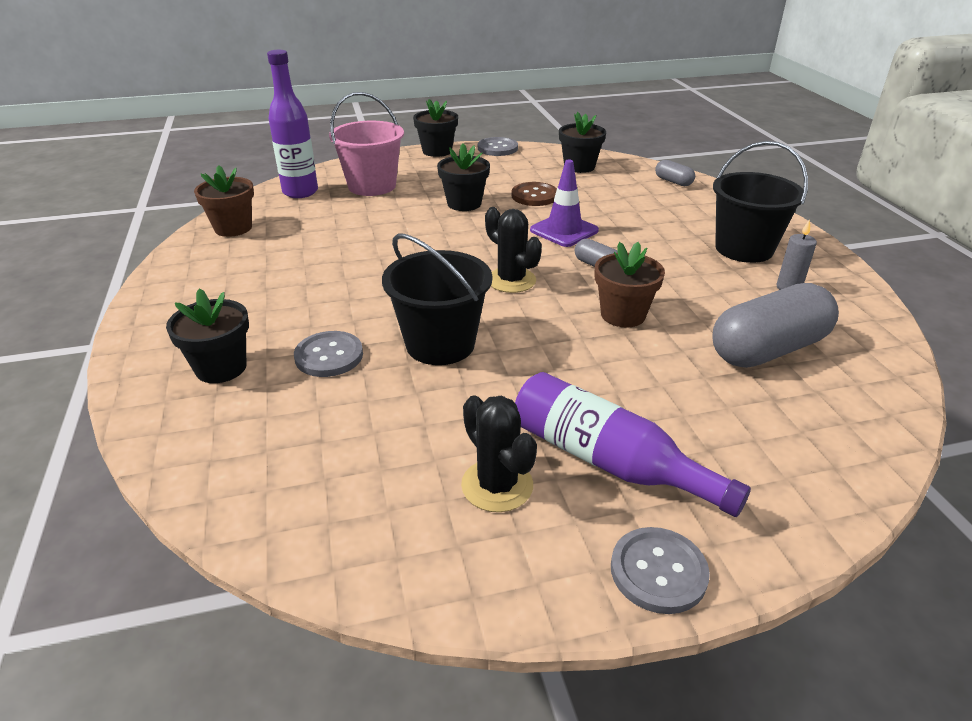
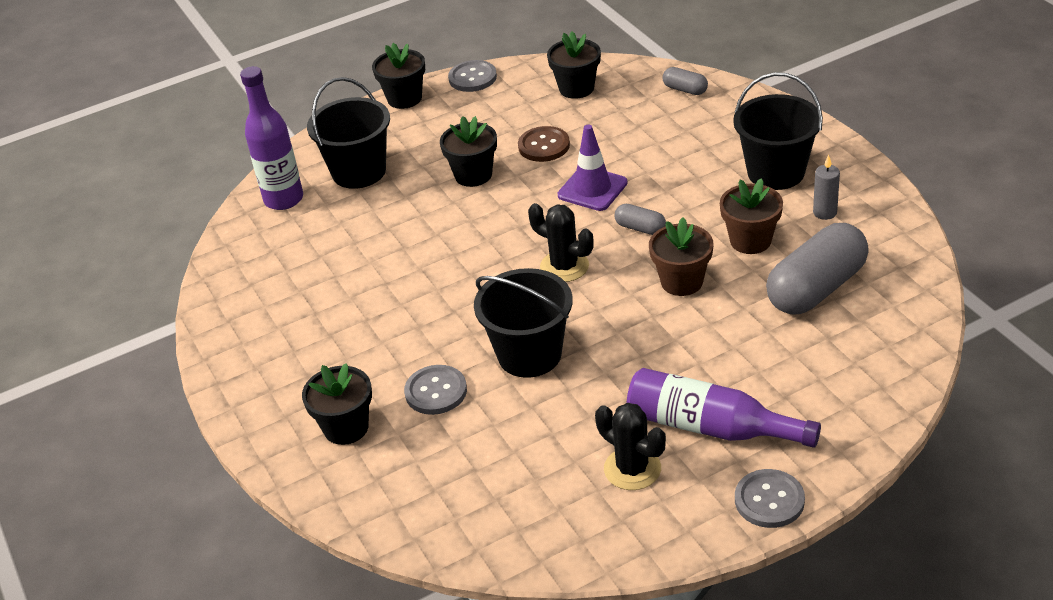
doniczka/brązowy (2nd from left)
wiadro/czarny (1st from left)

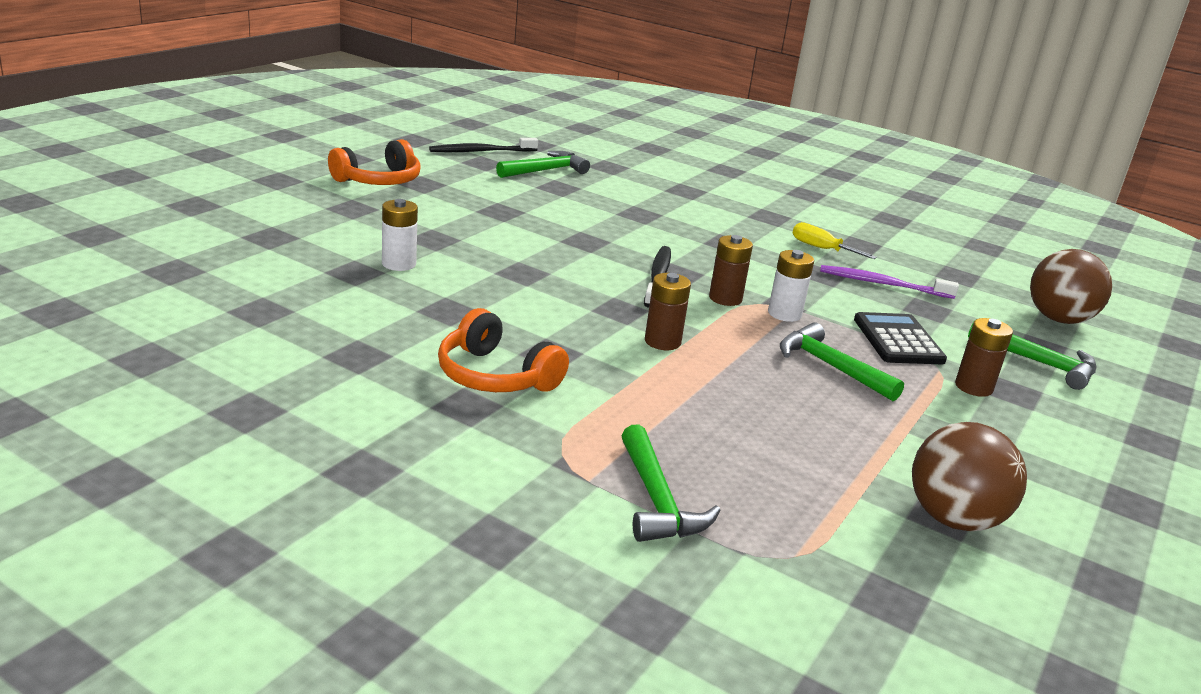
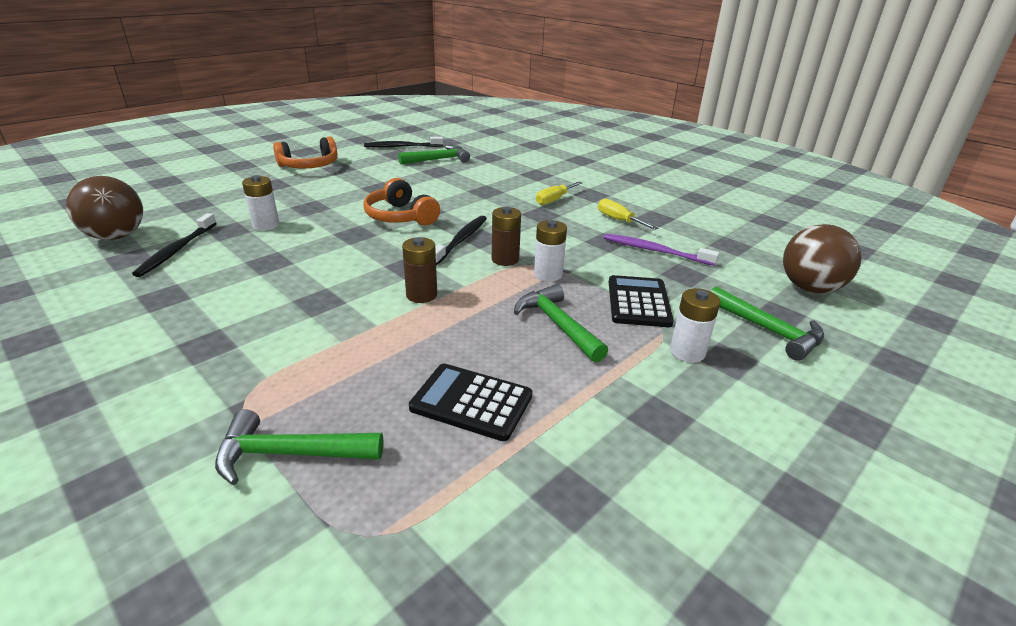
szczoteczka do zębów/czarny (1st from left)
kalkulator/czarny (1st from left)
śrubokręt/żółty (1st from left)
słuchawki/pomarańczowy (2nd from left)
piłka/brązowy (1st from left)
bateria/biały (3rd from left)
młotek/zielony (1st from left)

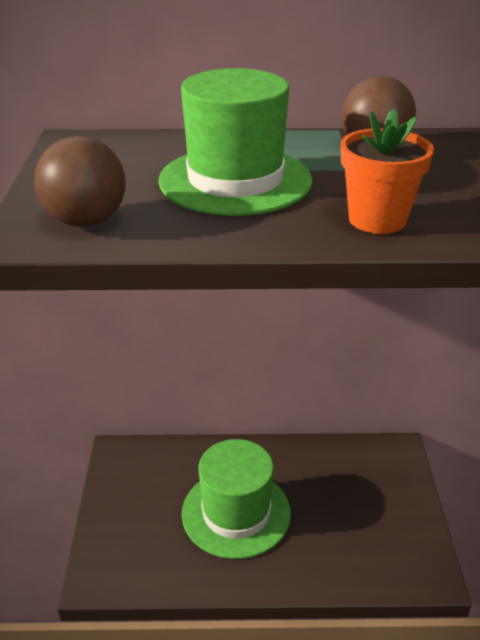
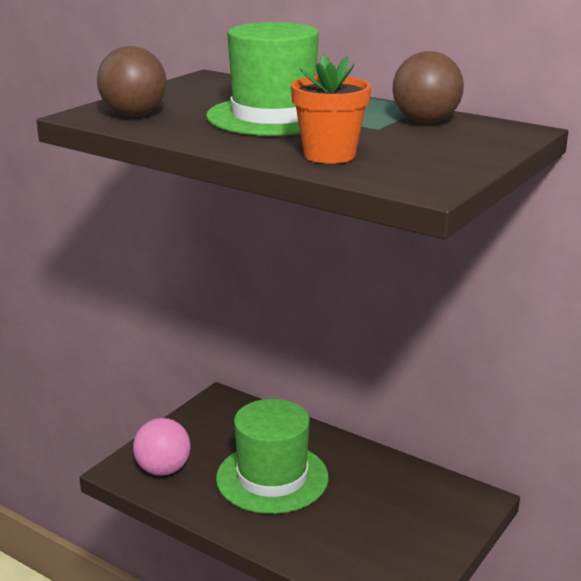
piłka/różowy

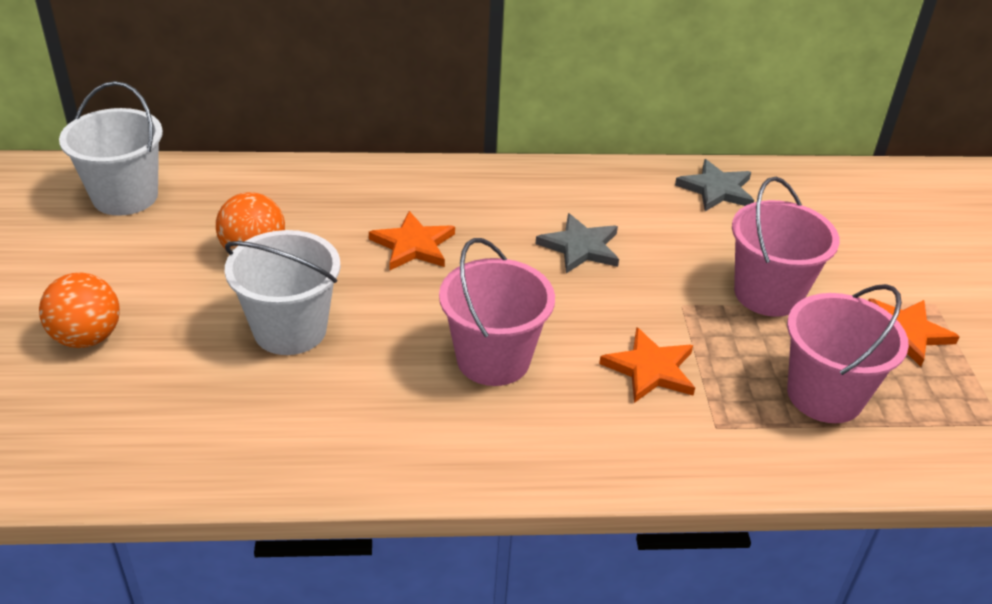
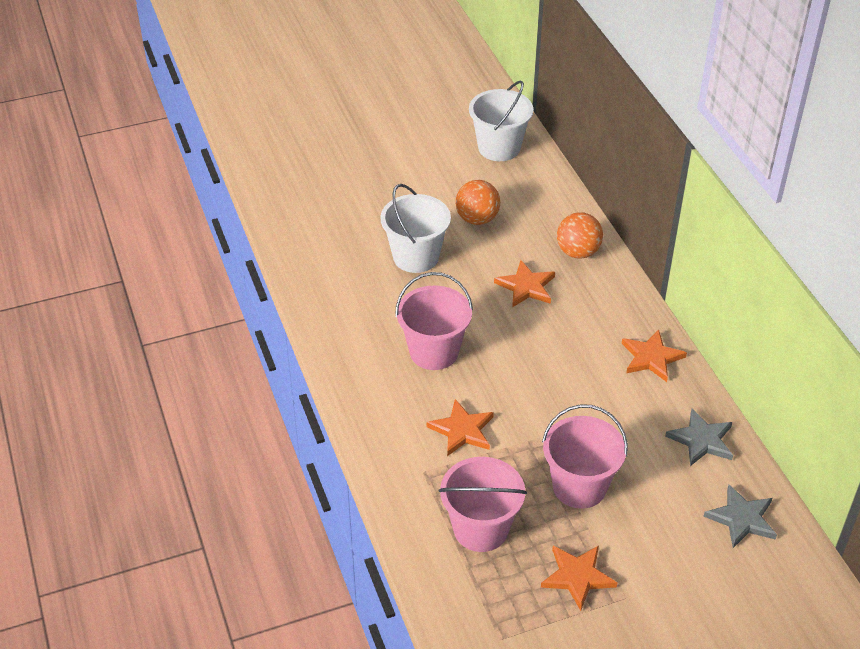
gwiazda/pomarańczowy (4th from left)
piłka/pomarańczowy (2nd from left)
gwiazda/szary (2nd from left)

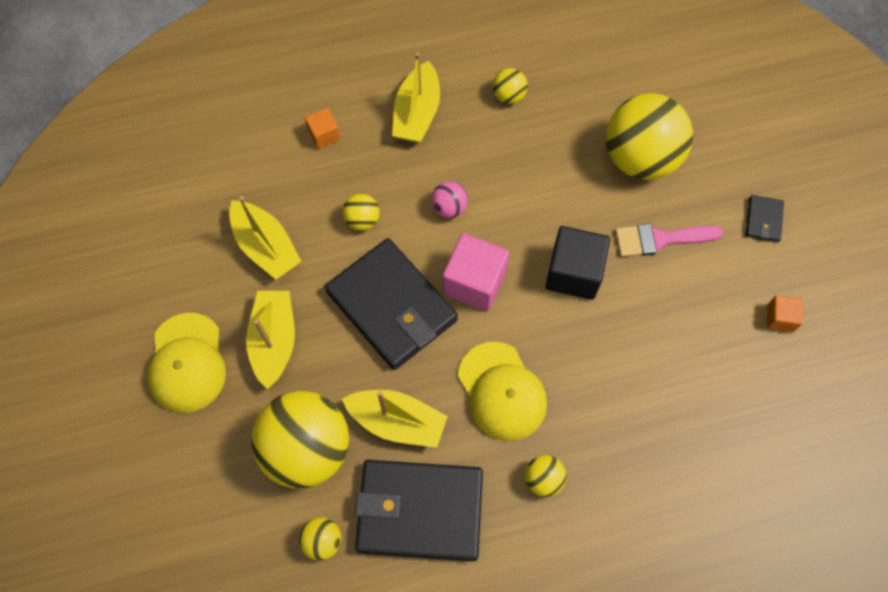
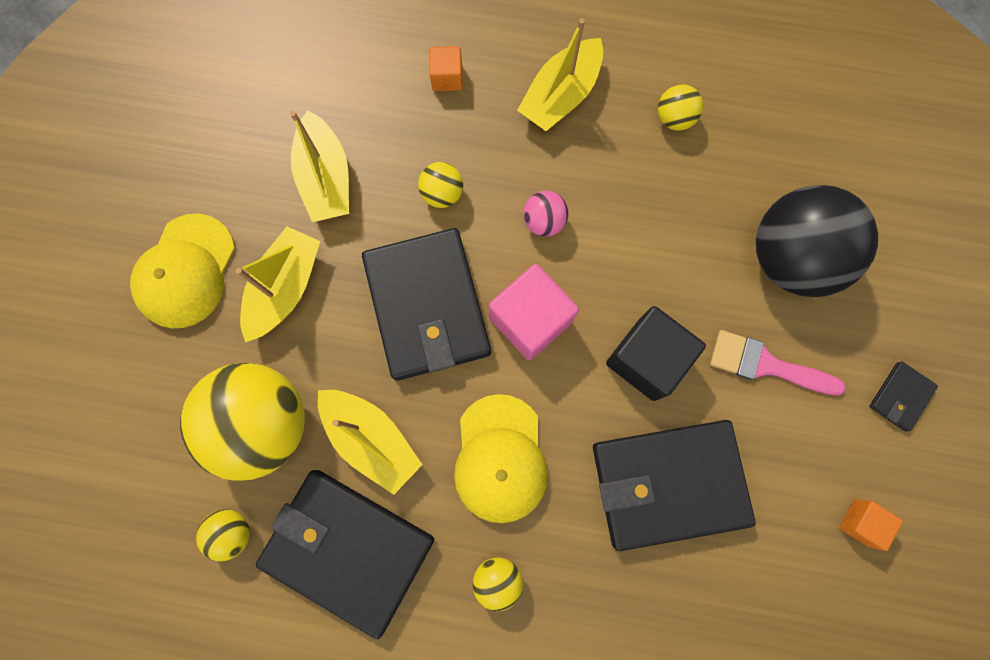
portfel/czarny (3rd from left)
piłka/czarny

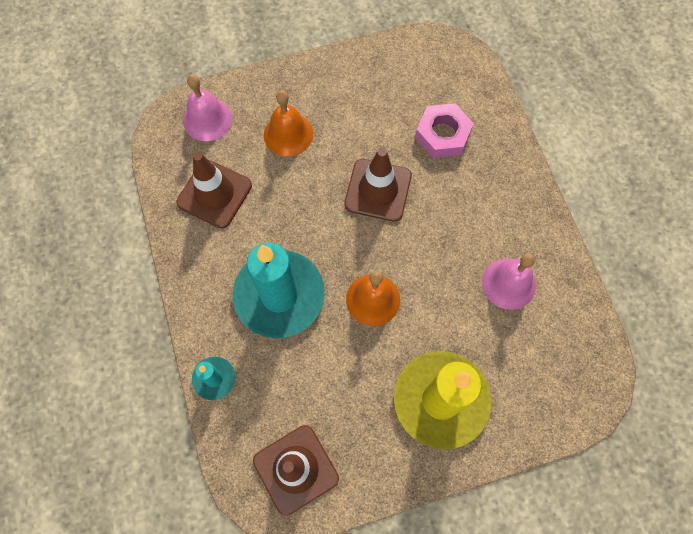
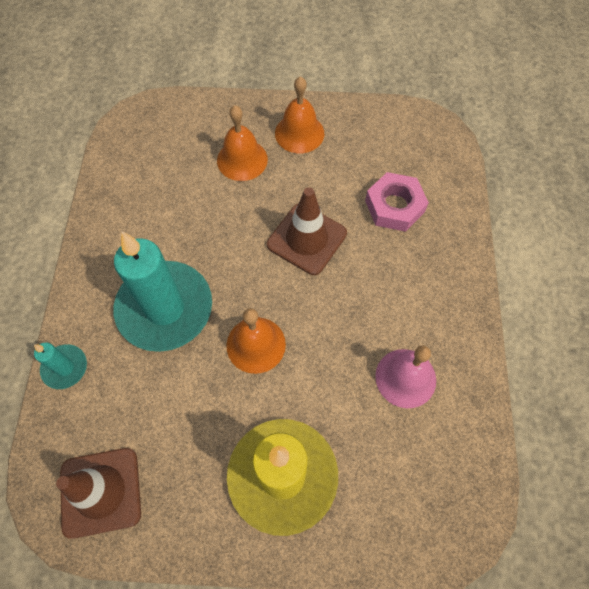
pachołek/brązowy (1st from left in the first image)
dzwonek/różowy (1st from left in the first image)
dzwonek/pomarańczowy (3rd from left)

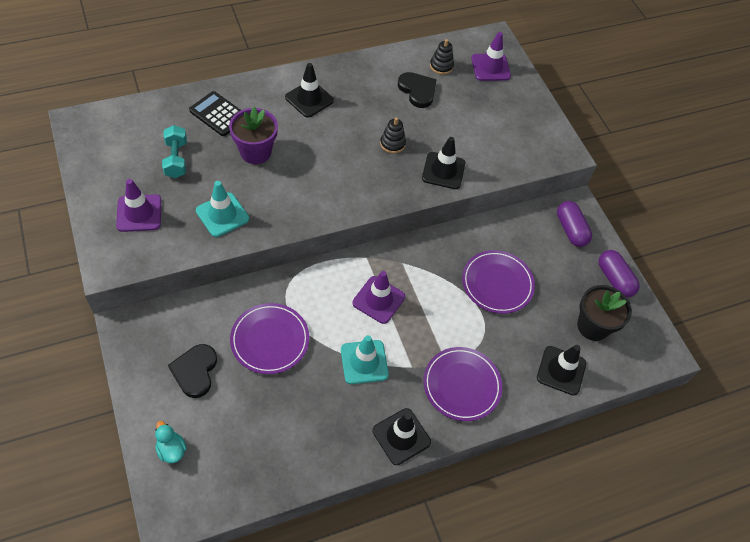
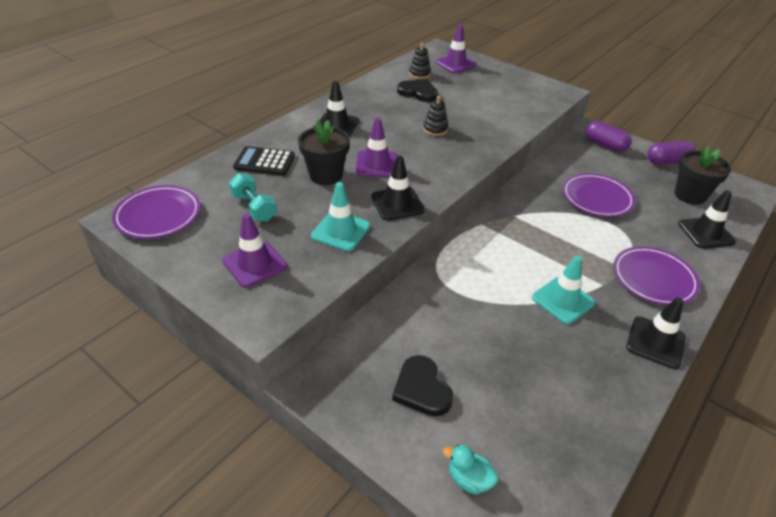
talerz/fioletowy (1st from left)
pachołek/fioletowy (2nd from left)
pachołek/czarny (2nd from left)
doniczka/czarny (1st from left)
kapsułka/fioletowy (2nd from left)

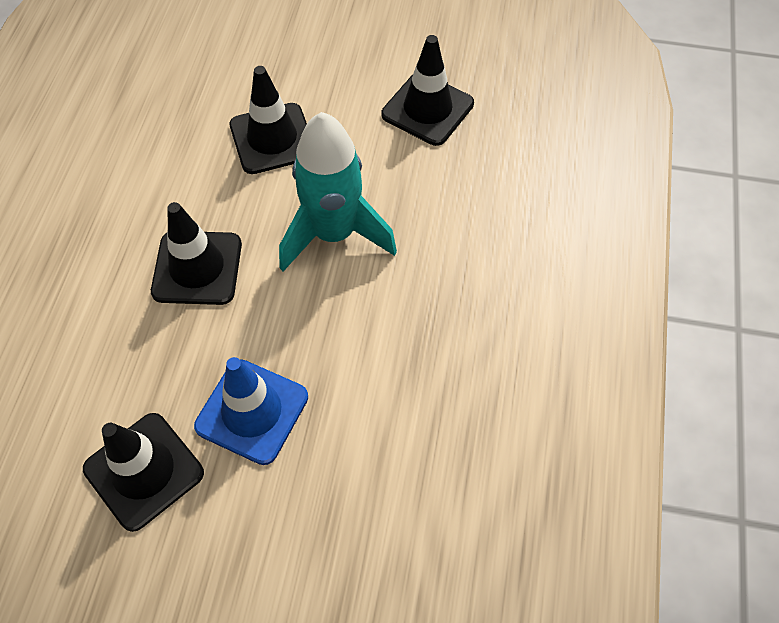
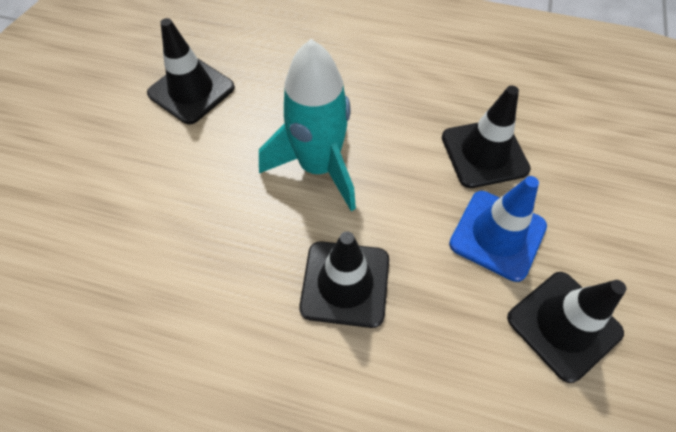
pachołek/czarny (3rd from left)

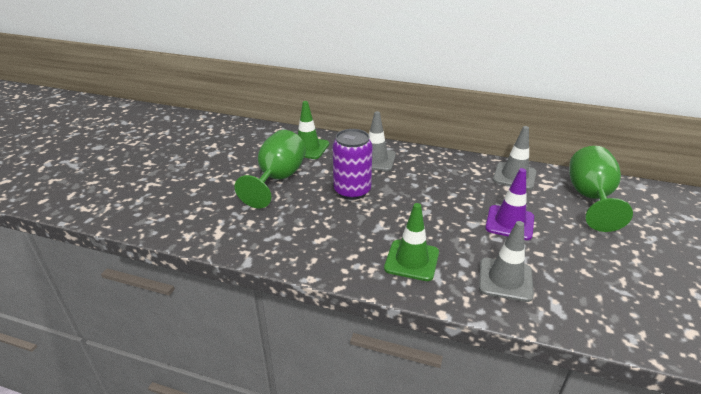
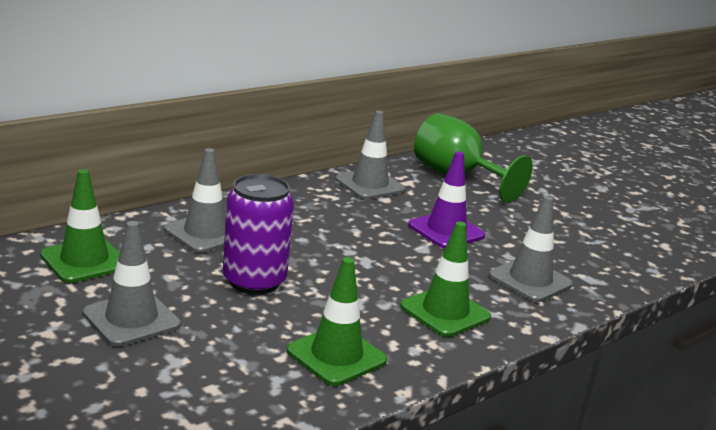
pachołek/zielony (2nd from left)
pachołek/szary (1st from left)

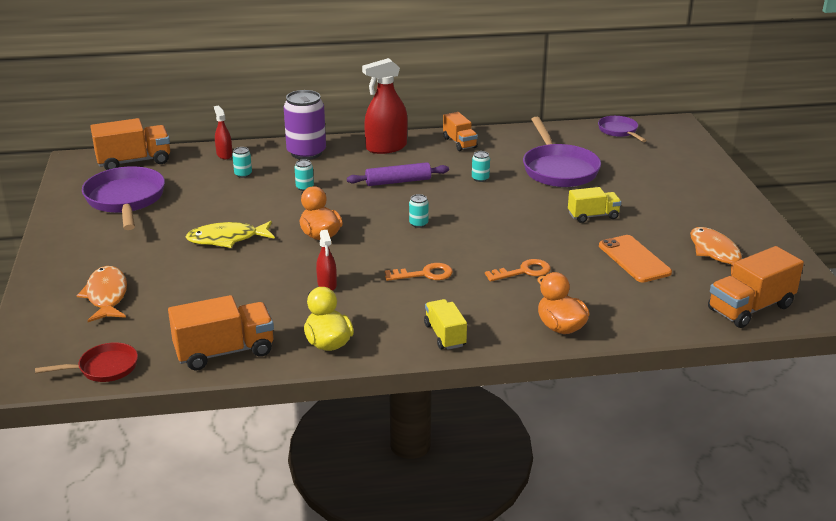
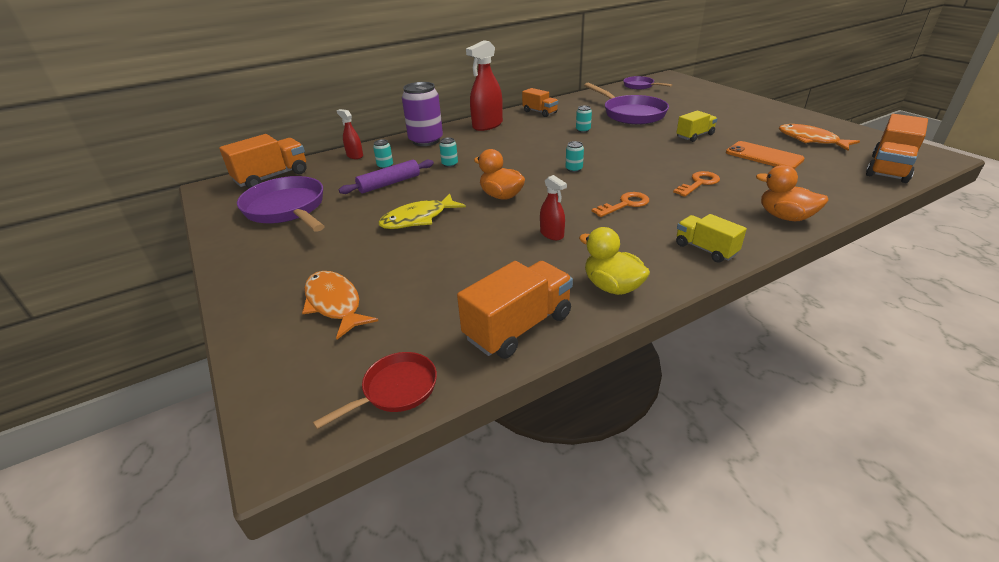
wałek do ciasta/fioletowy

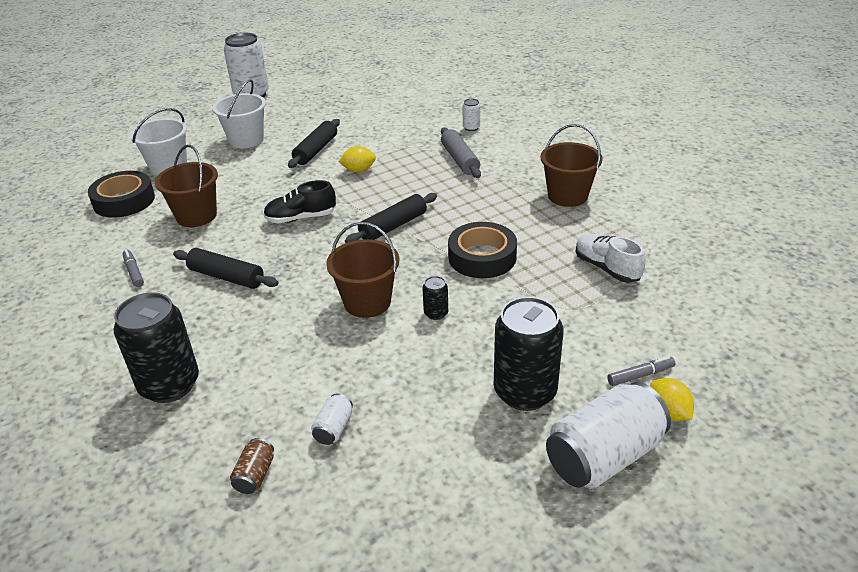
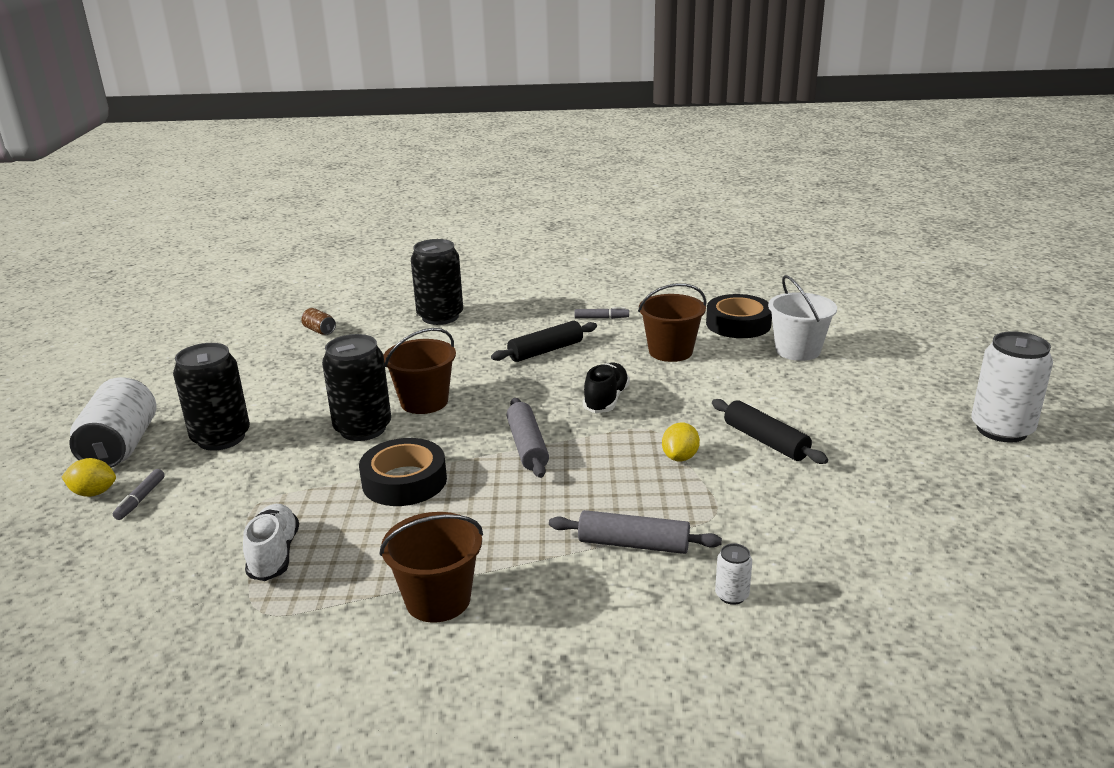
wiadro/biały (2nd from left in the first image)
puszka/biały (2nd from left in the first image)
wałek do ciasta/szary (1st from left)
but/biały
puszka/czarny (2nd from left)

